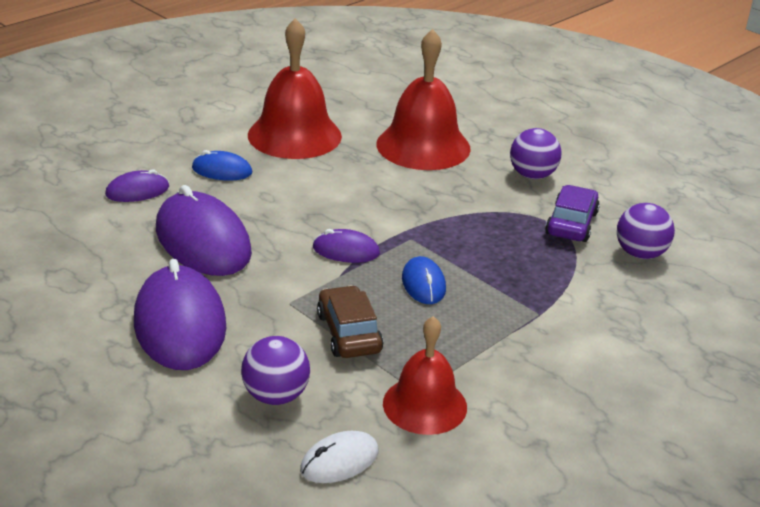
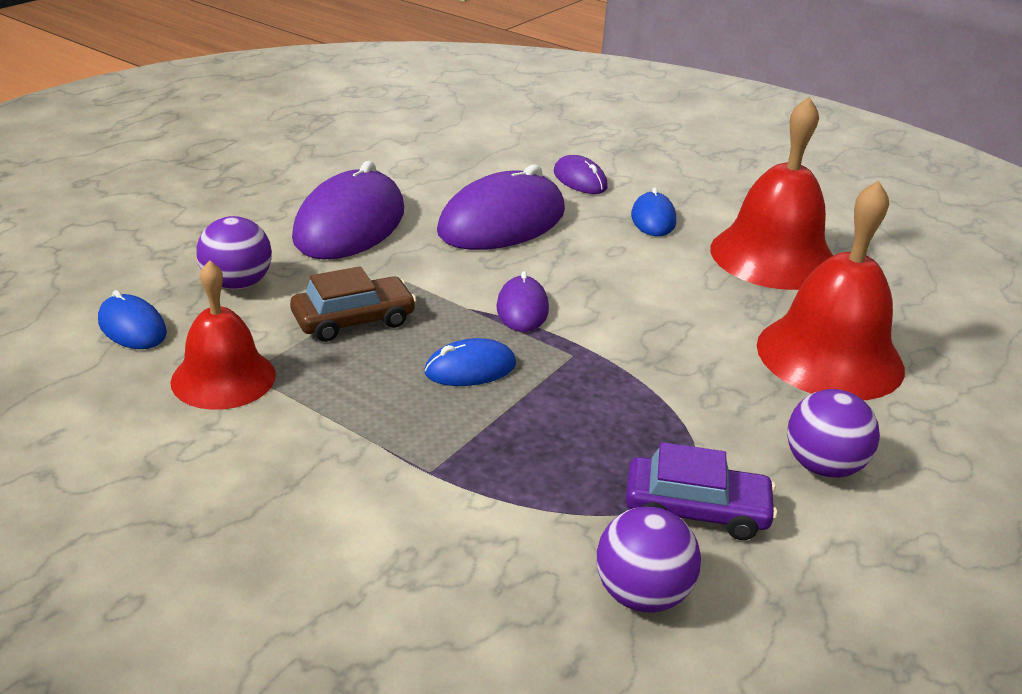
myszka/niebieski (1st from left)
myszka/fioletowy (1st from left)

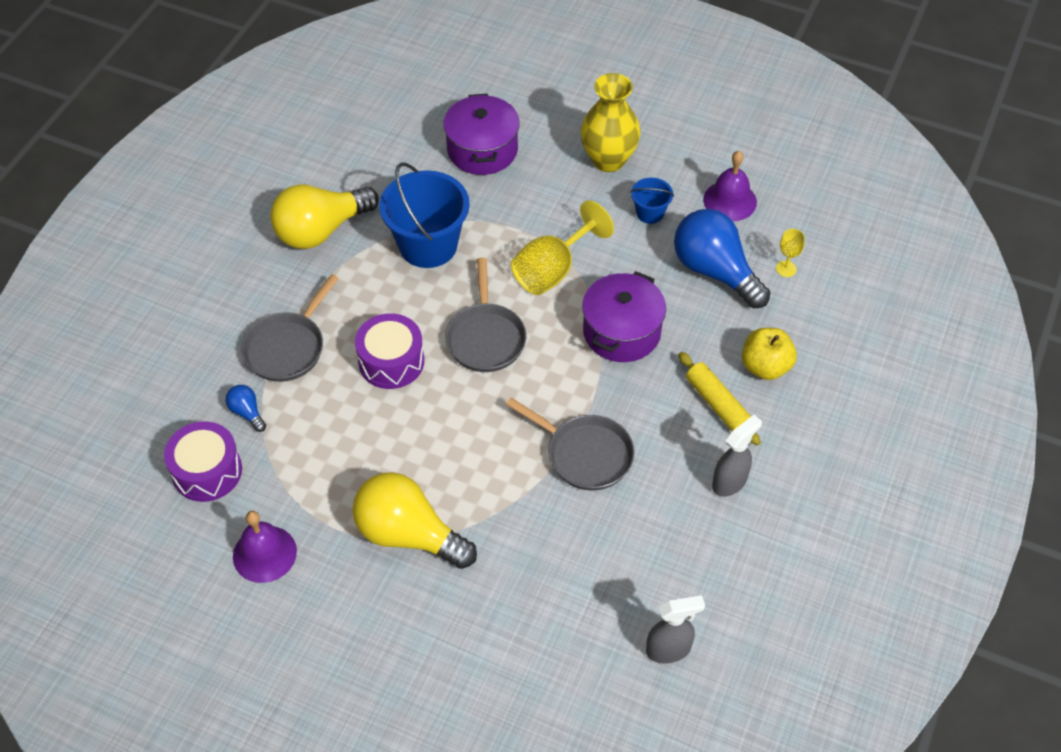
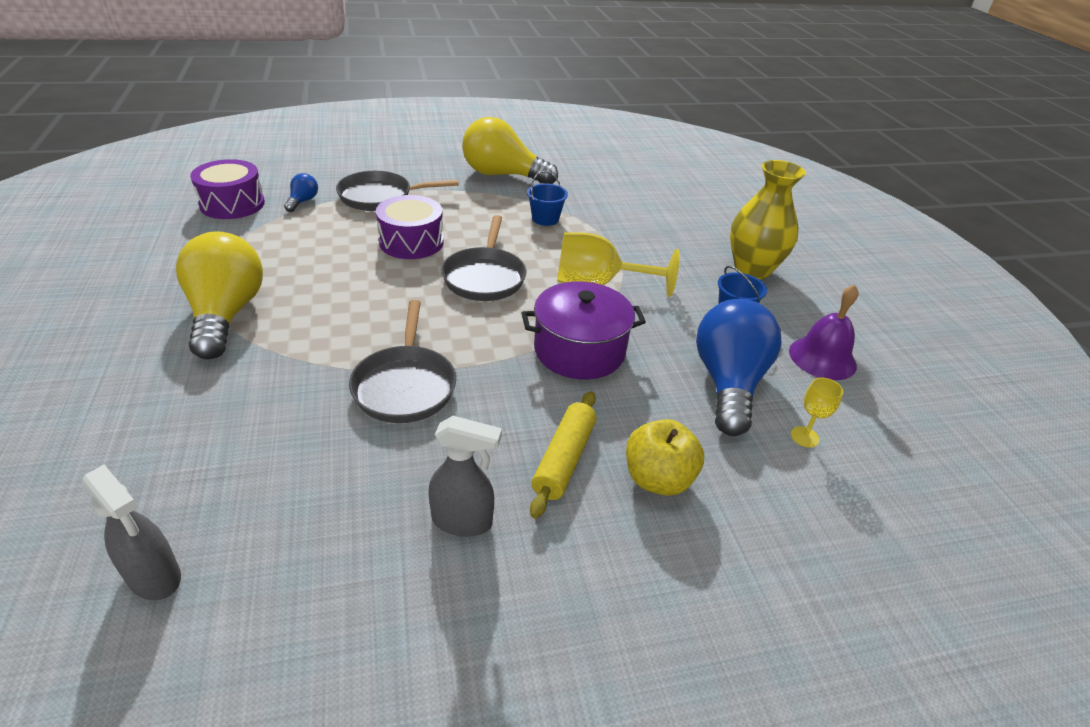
dzwonek/fioletowy (1st from left in the first image)
garnek/fioletowy (1st from left in the first image)
patelnia/szary (3rd from left)
wiadro/niebieski (1st from left)

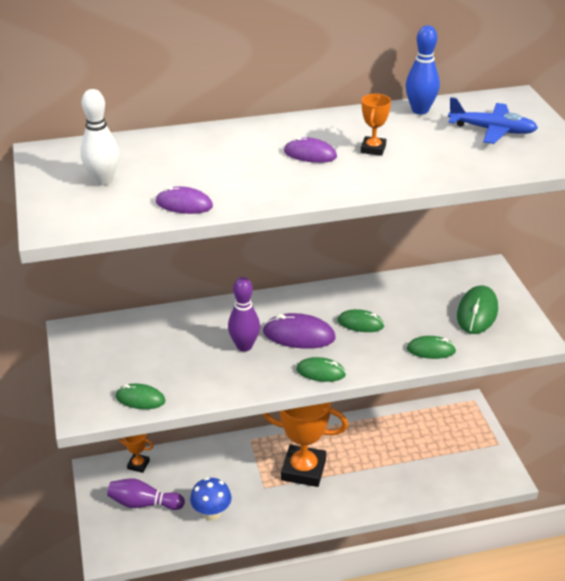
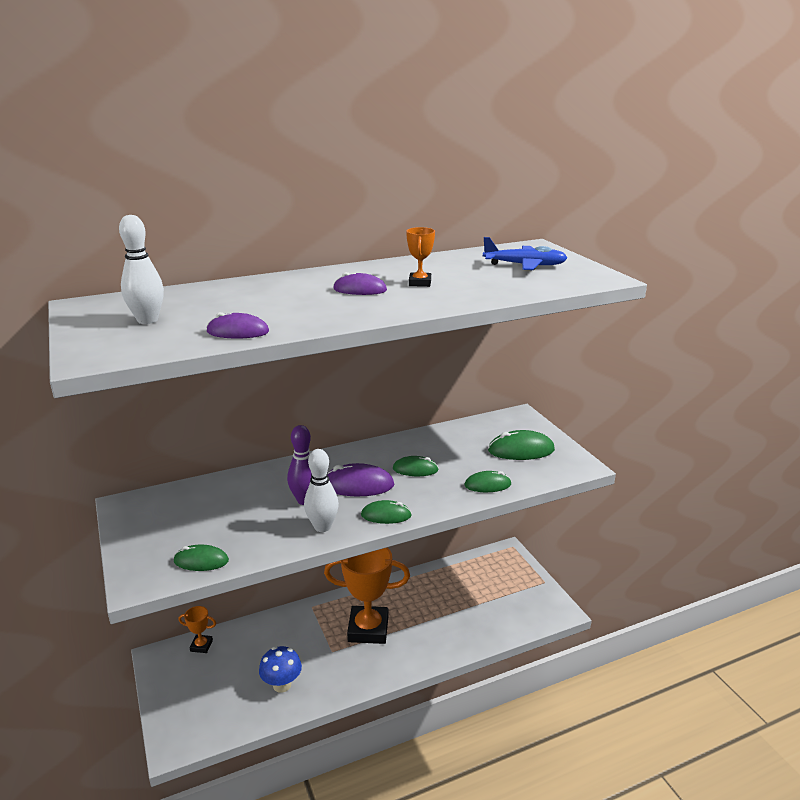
kręgiel/fioletowy (1st from left in the first image)
kręgiel/niebieski
kręgiel/biały (2nd from left)
myszka/zielony (5th from left)

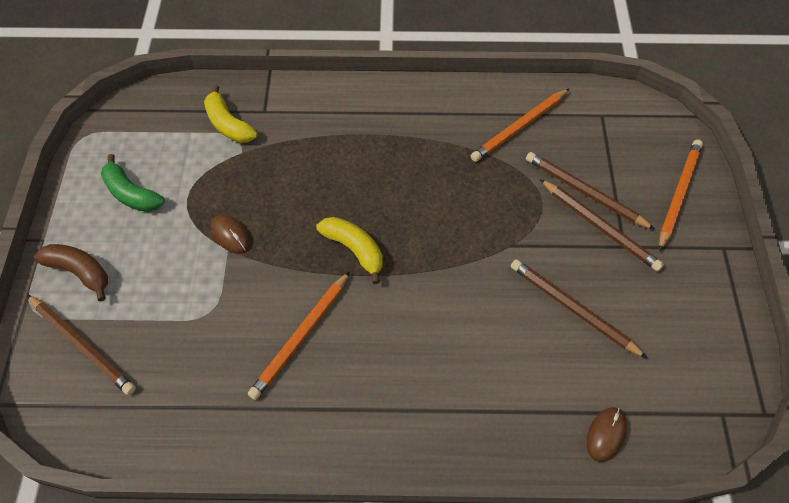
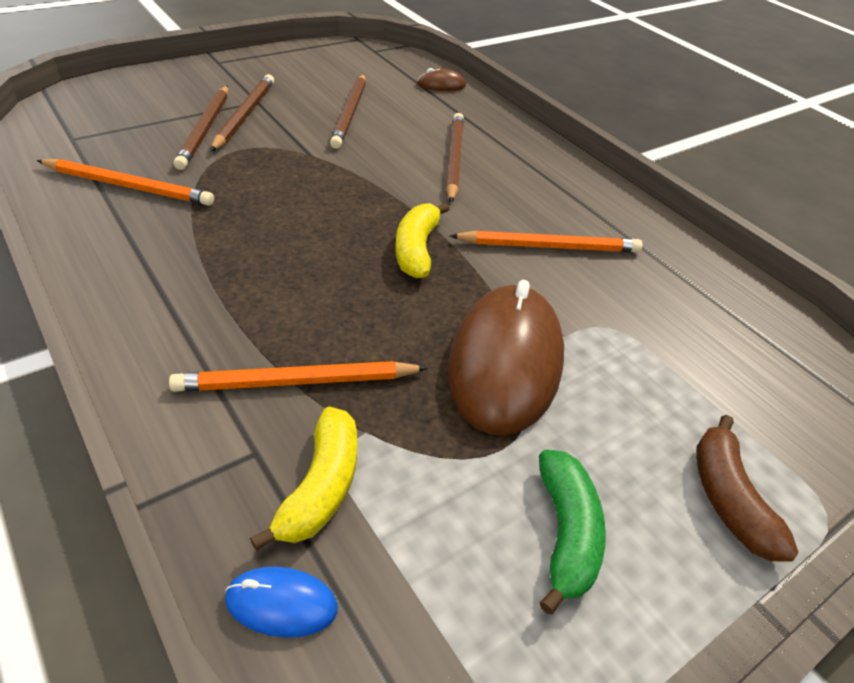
myszka/niebieski
ołówek/brązowy (4th from left)
ołówek/pomarańczowy (2nd from left)
myszka/brązowy (2nd from left)

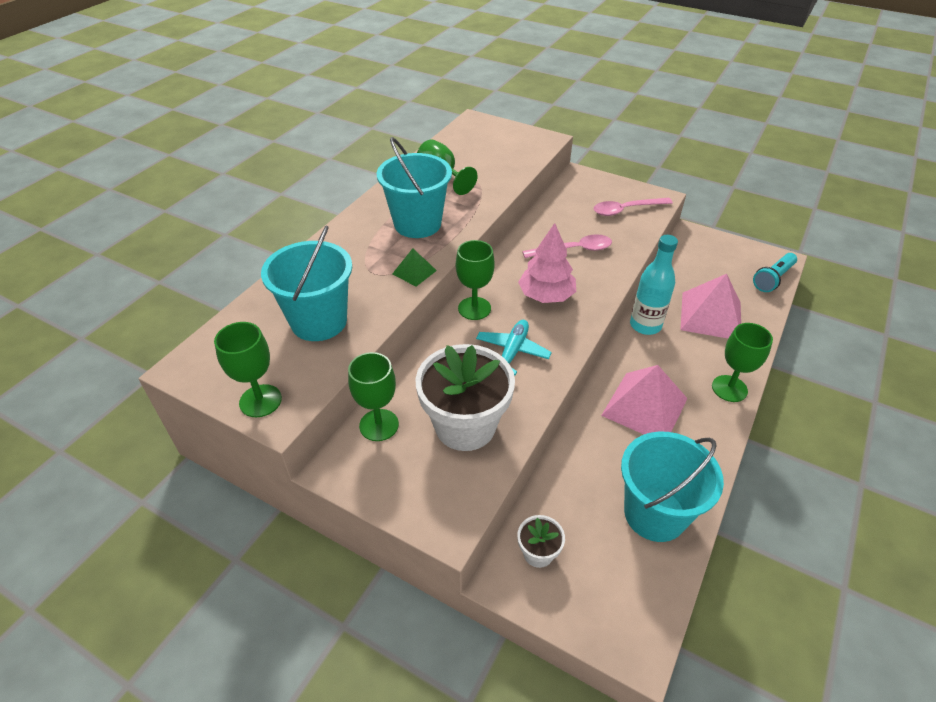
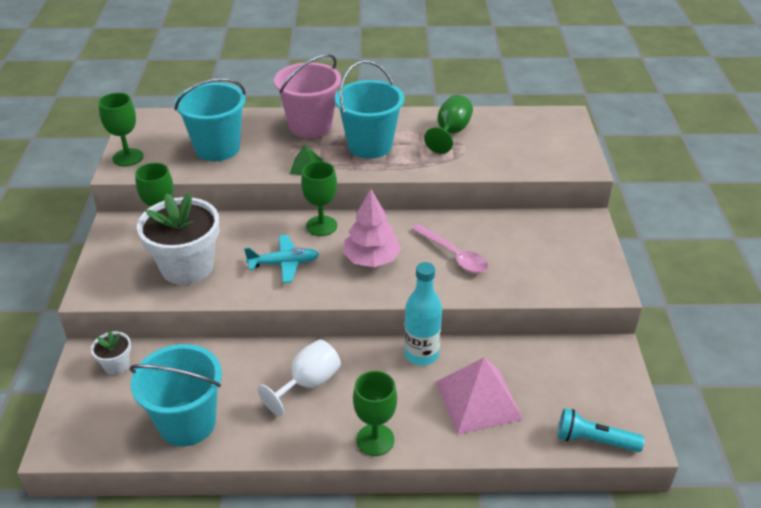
łyżka/różowy (2nd from left in the first image)
wiadro/różowy
kielich/biały

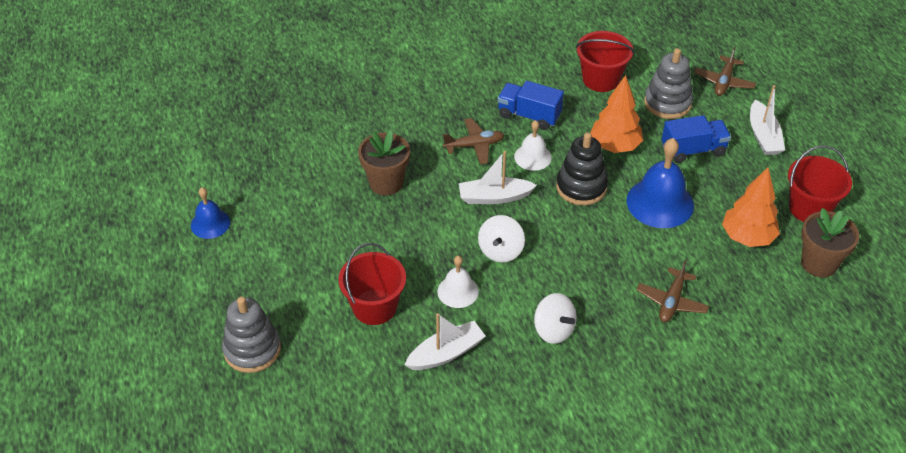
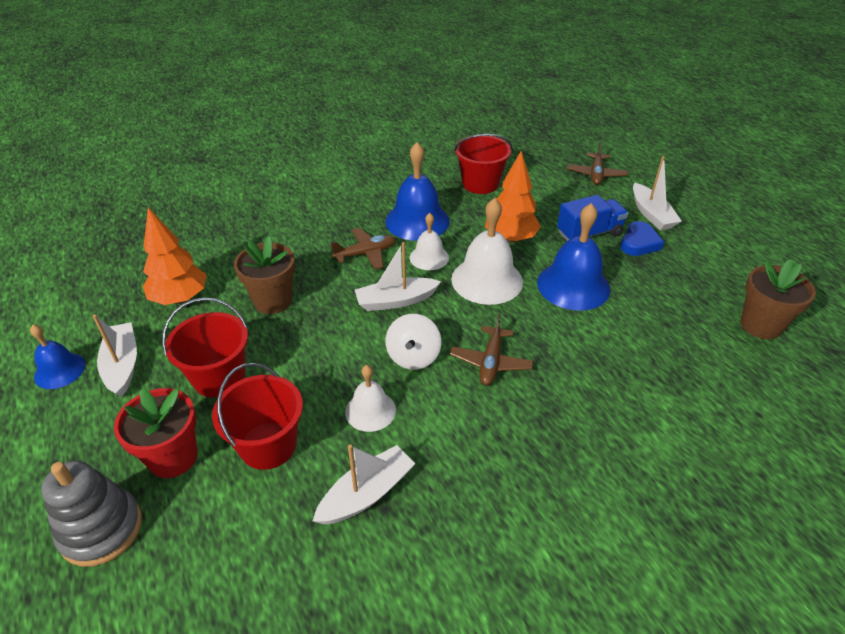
bączek/biały (2nd from left in the first image)
zabawka nakładanka/szary (2nd from left in the first image)
łódka/biały (1st from left)
doniczka/czerwony
serce/niebieski
samolot/brązowy (2nd from left)
drzewko/pomarańczowy (1st from left)
wiadro/czerwony (1st from left)
dzwonek/niebieski (2nd from left)
dzwonek/biały (3rd from left)

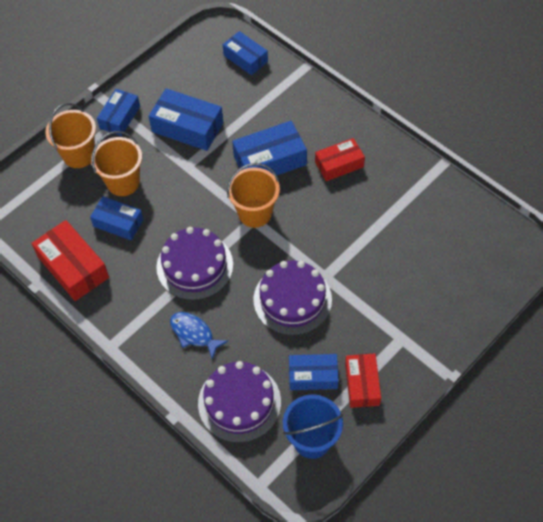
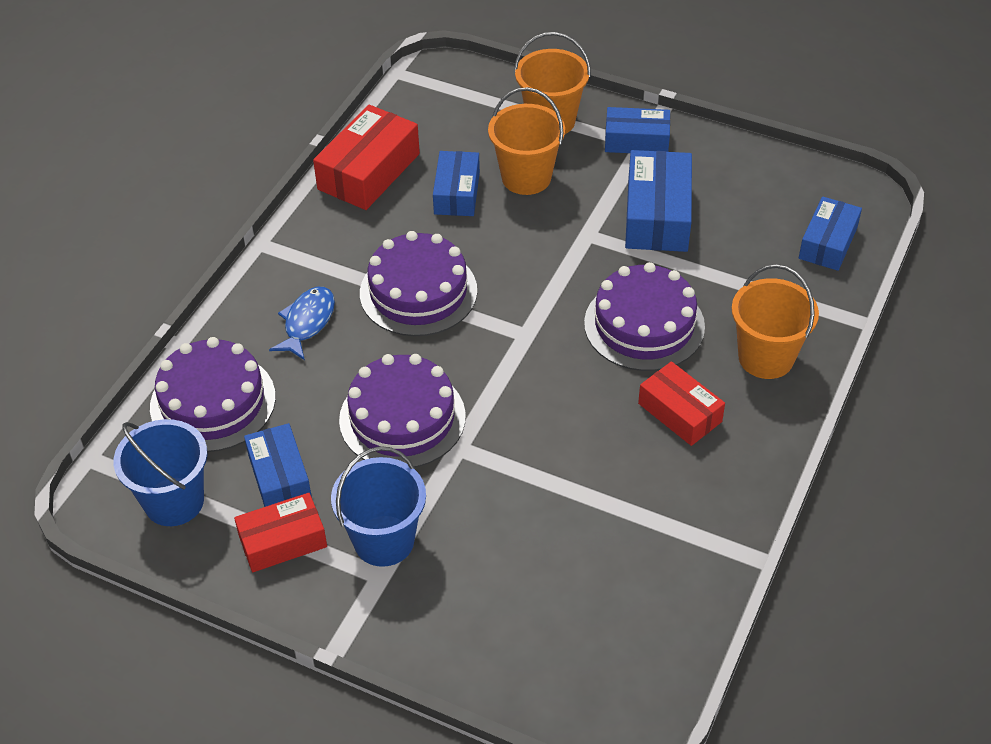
wiadro/niebieski (2nd from left)
wiadro/pomarańczowy (3rd from left)
tort/fioletowy (4th from left)

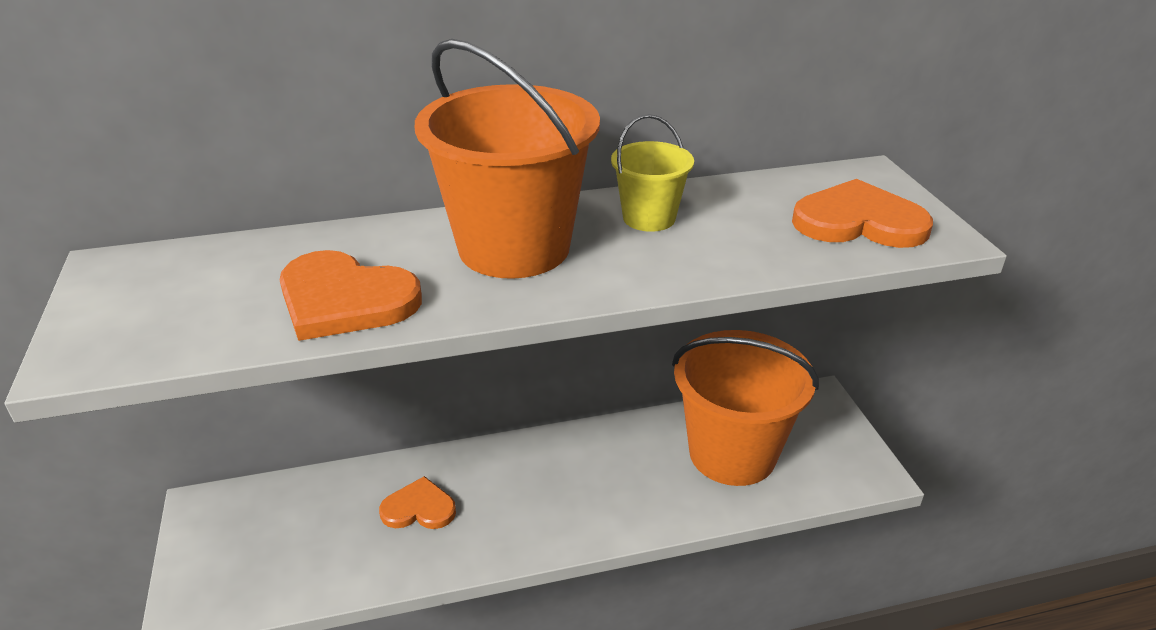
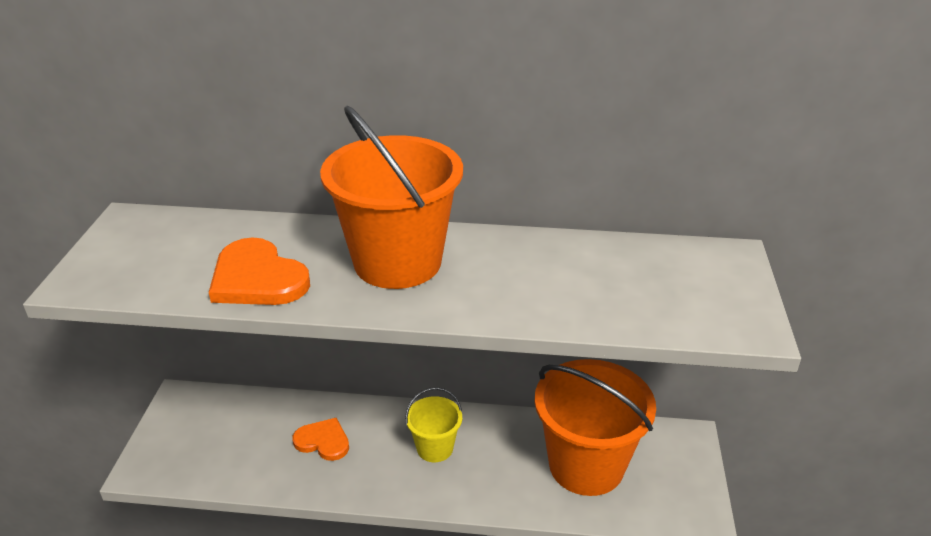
serce/pomarańczowy (3rd from left in the first image)
wiadro/żółty

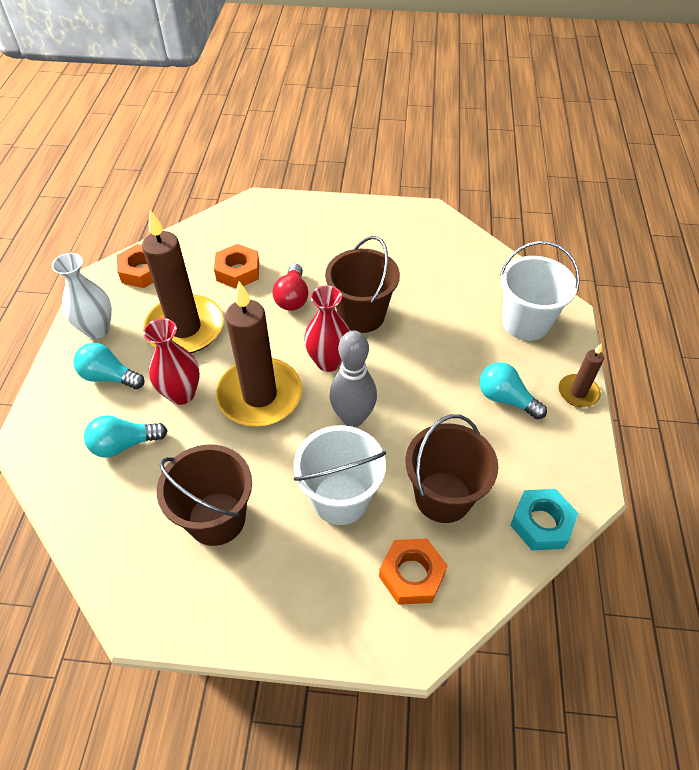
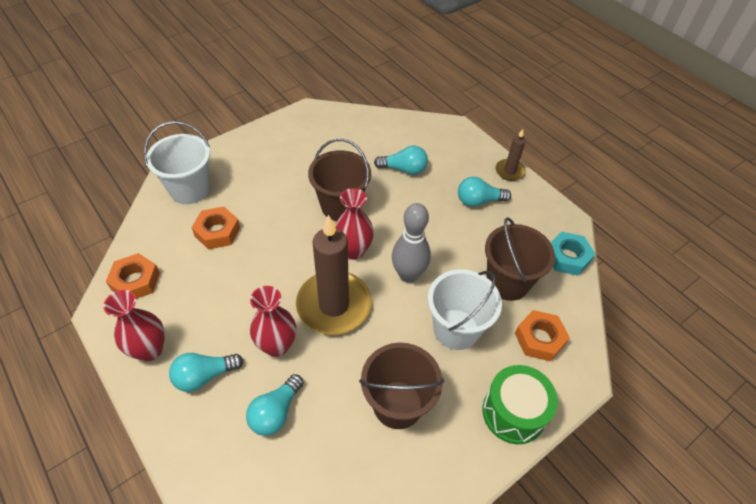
świeca/brązowy (1st from left in the first image)
żarówka/czerwony
żarówka/turkusowy (3rd from left)
bęben/zielony
wiadro/biały (1st from left)
wazon/czerwony (1st from left)

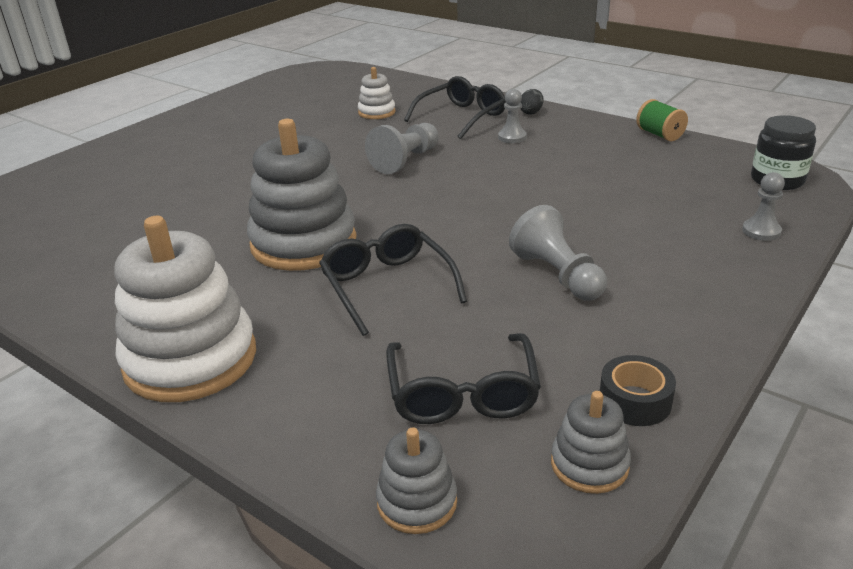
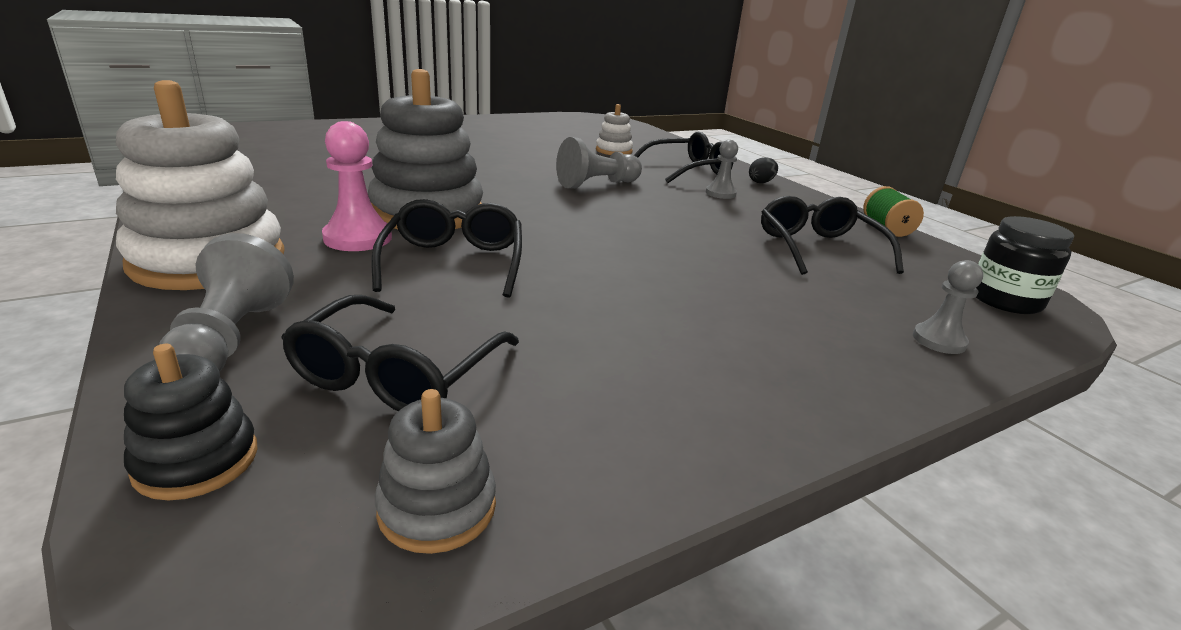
taśma klejąca/czarny
pionek/różowy
okulary/czarny (4th from left)
pionek/szary (1st from left)
zabawka nakładanka/czarny

